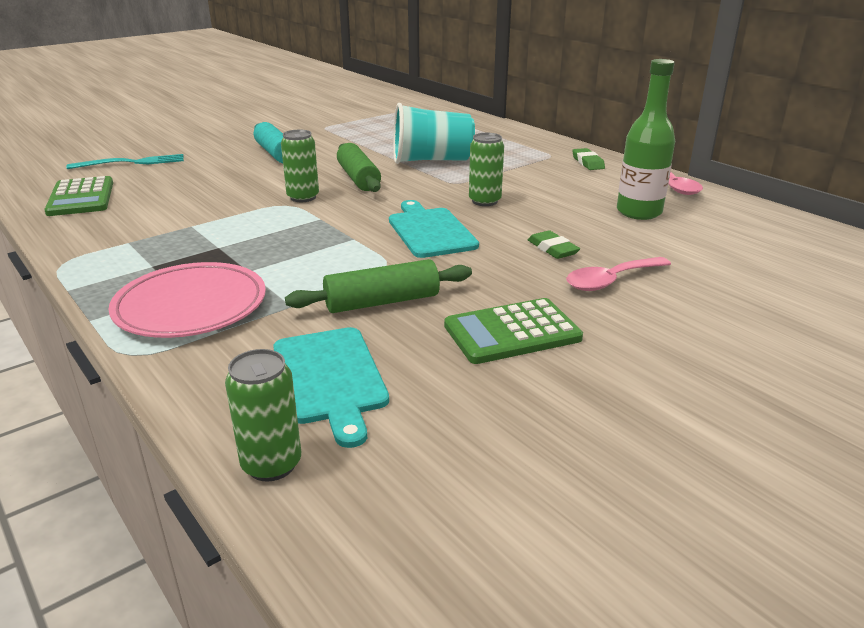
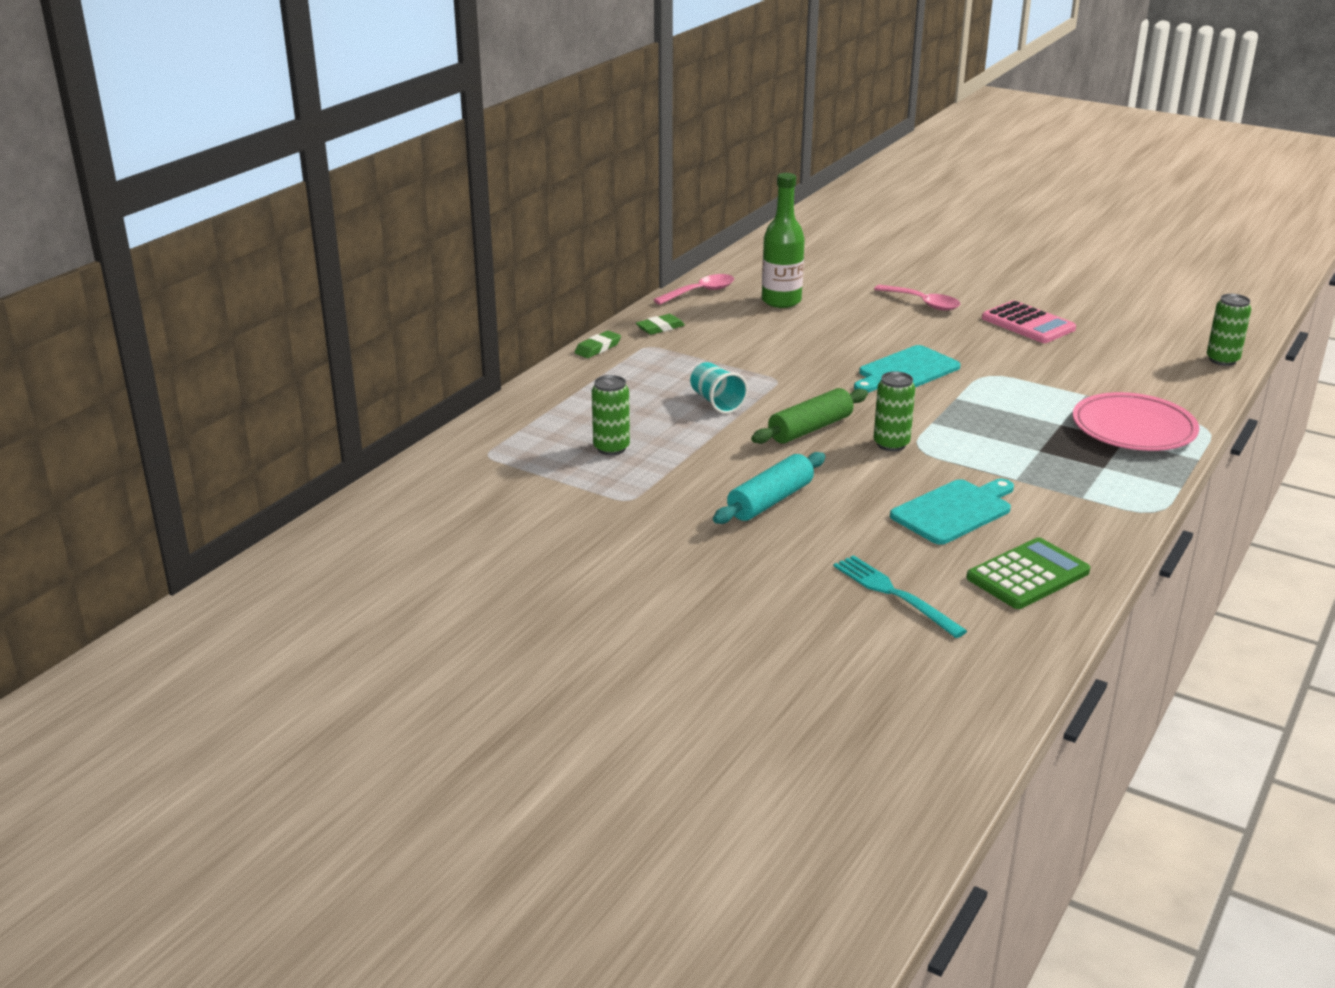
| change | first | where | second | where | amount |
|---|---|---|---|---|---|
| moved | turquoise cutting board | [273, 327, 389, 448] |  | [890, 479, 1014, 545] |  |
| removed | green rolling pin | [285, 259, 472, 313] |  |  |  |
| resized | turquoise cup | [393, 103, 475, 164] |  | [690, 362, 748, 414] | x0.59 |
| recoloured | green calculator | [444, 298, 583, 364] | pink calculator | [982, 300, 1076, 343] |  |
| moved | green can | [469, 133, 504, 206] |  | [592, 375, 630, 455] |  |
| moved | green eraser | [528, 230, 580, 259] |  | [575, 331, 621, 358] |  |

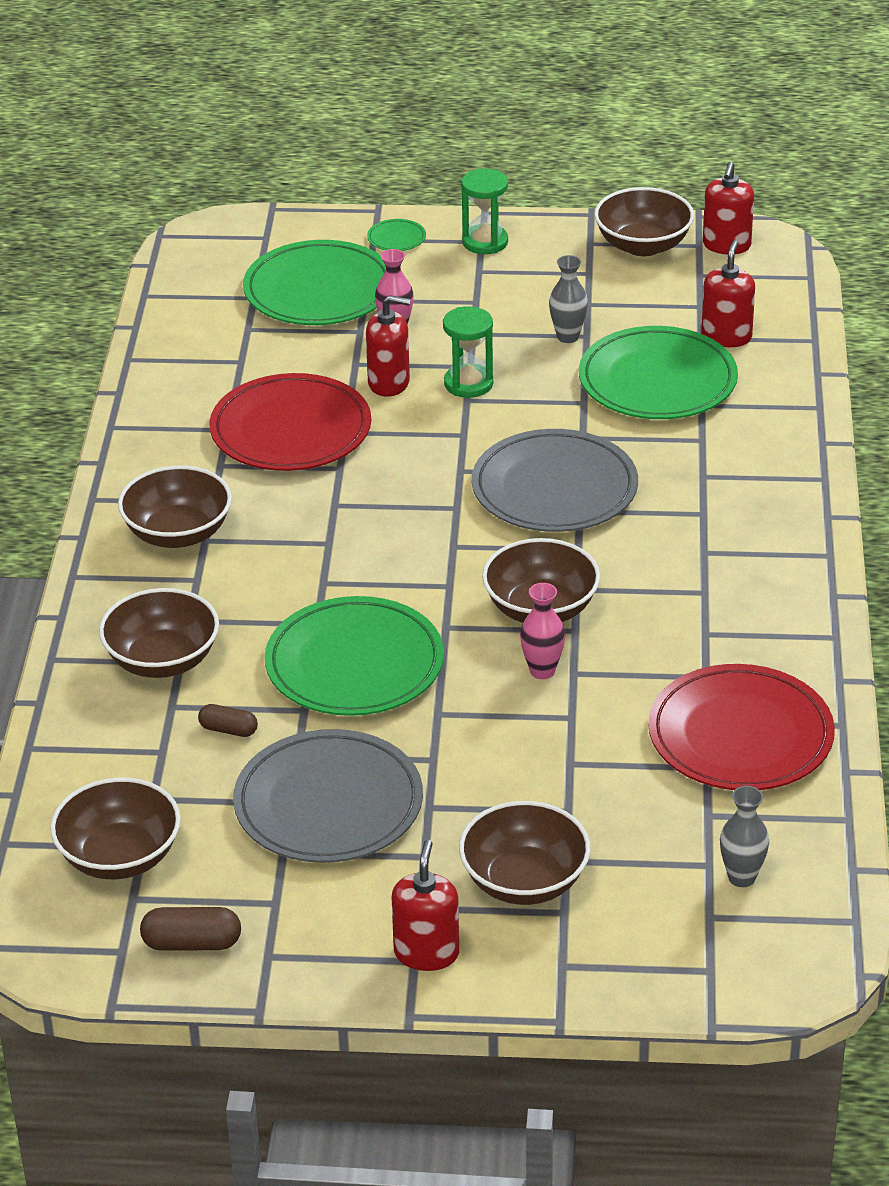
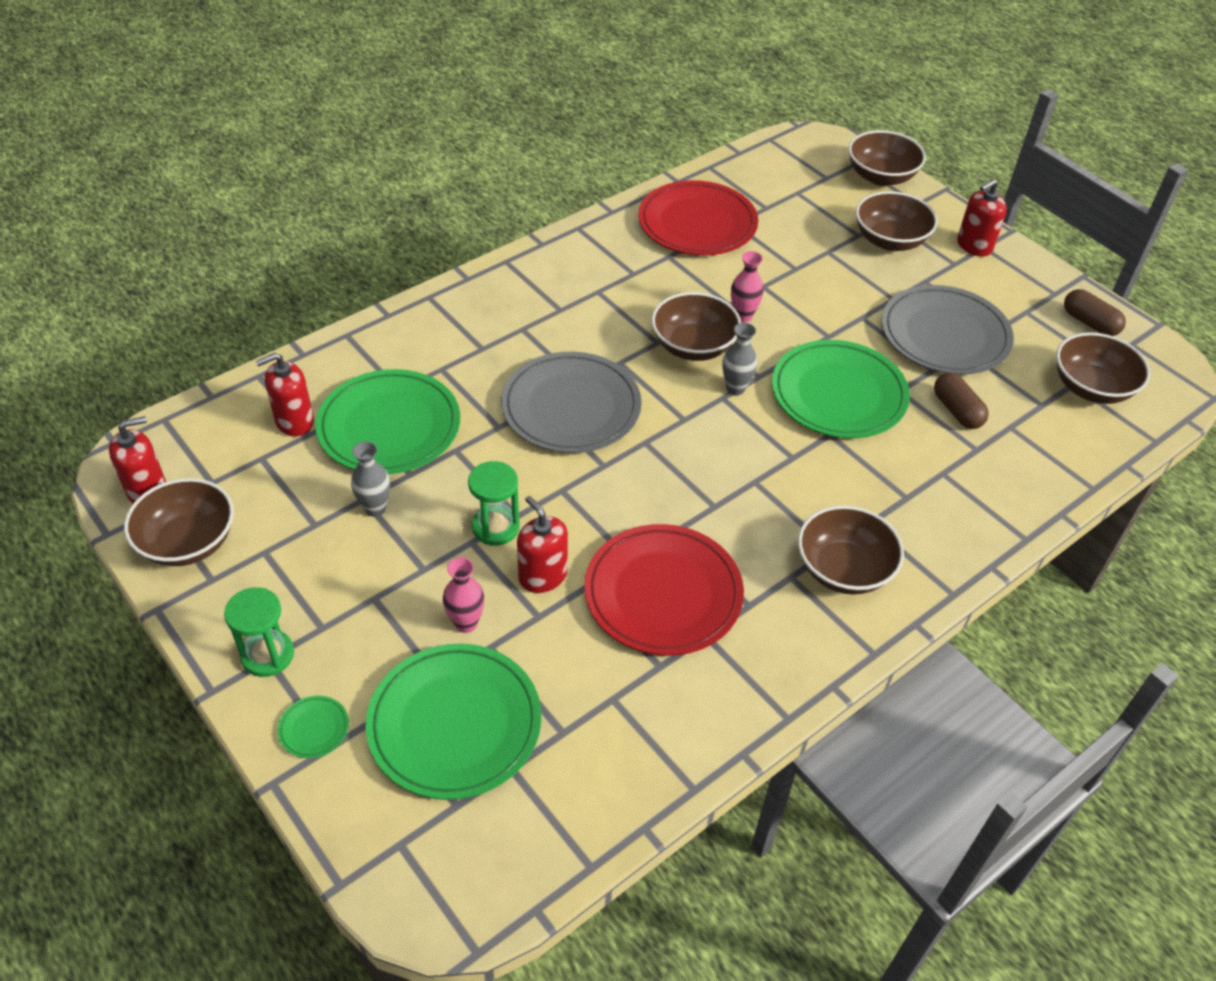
| change | first | where | second | where | amount |
|---|---|---|---|---|---|
| moved | brown bowl | [99, 588, 219, 678] |  | [848, 130, 926, 186] |  |
| resized | brown capsule | [198, 704, 258, 737] |  | [934, 372, 989, 429] | x1.51 |
| moved | grey vase | [720, 786, 769, 887] |  | [722, 323, 757, 395] |  |

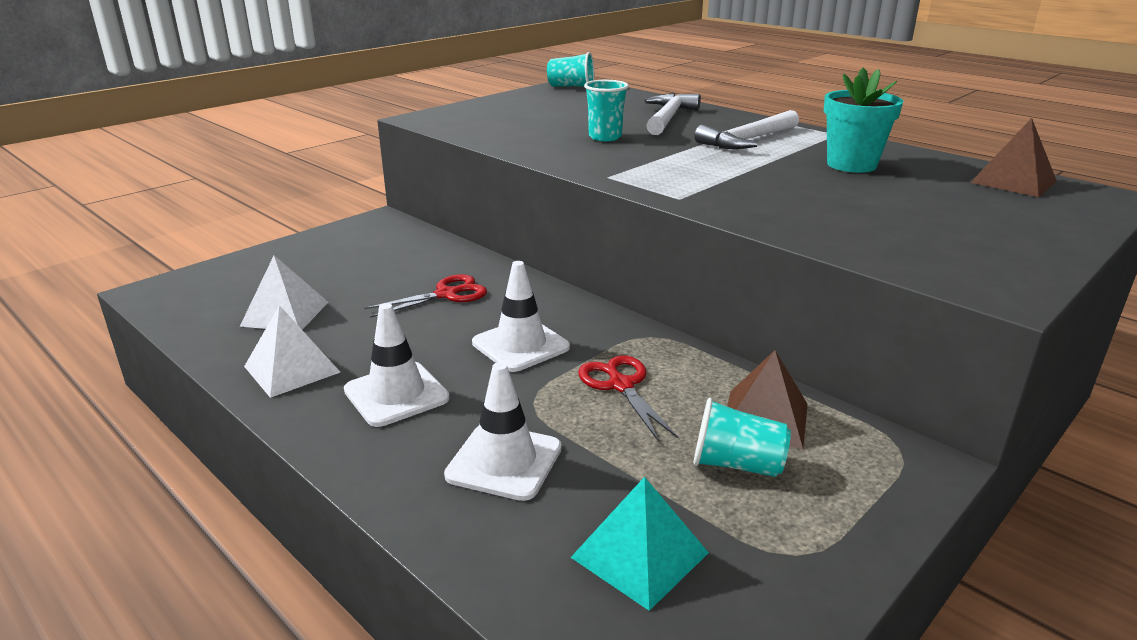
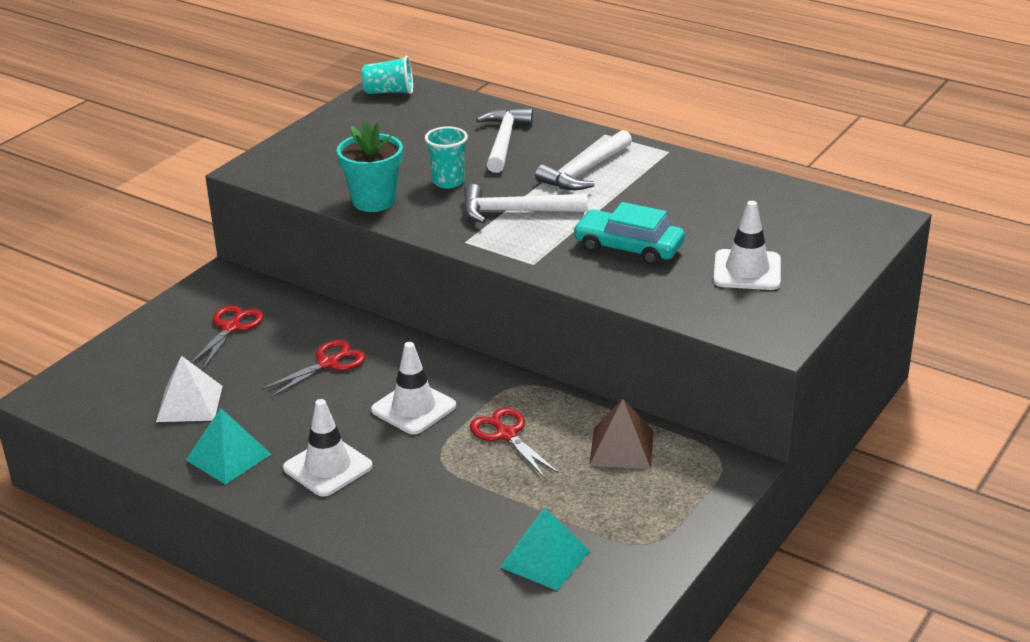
| change | first | where | second | where | amount |
|---|---|---|---|---|---|
| recoloured | white pyramid | [244, 305, 340, 398] | turquoise pyramid | [186, 408, 271, 485] |  |
| moved | white traffic cone | [444, 362, 562, 501] |  | [713, 201, 781, 290] |  |
| removed | turquoise cup | [693, 398, 791, 477] |  |  |  |
| moved | turquoise flower pot | [824, 67, 903, 173] |  | [337, 121, 403, 212] |  |
| removed | brown pyramid | [970, 118, 1057, 197] |  |  |  |
| added |  |  | red scissors | [191, 305, 264, 368] |  |
| added |  |  | white hammer | [464, 184, 588, 223] |  |
| added |  |  | turquoise car | [573, 202, 685, 265] |  |

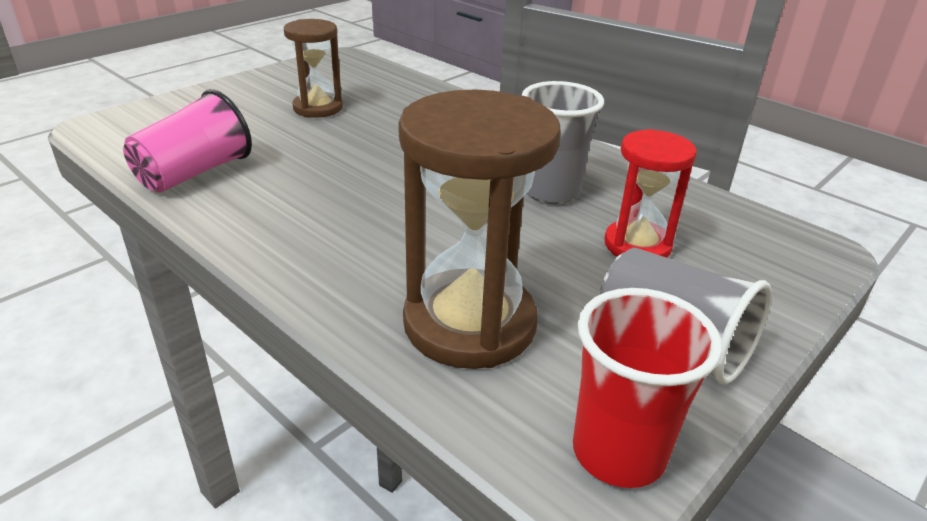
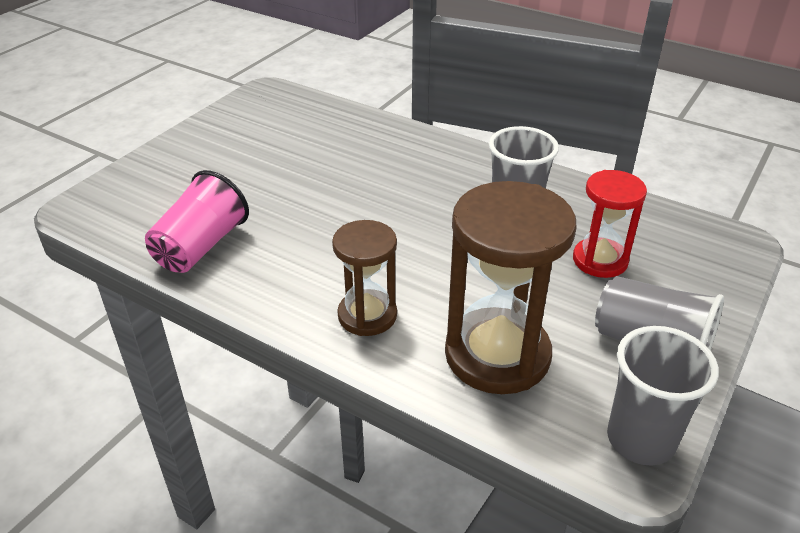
| change | first | where | second | where | amount |
|---|---|---|---|---|---|
| moved | brown hourglass | [284, 19, 343, 118] |  | [332, 220, 397, 336] |  |
| recoloured | red cup | [573, 288, 722, 488] | grey cup | [607, 326, 719, 466] |  |

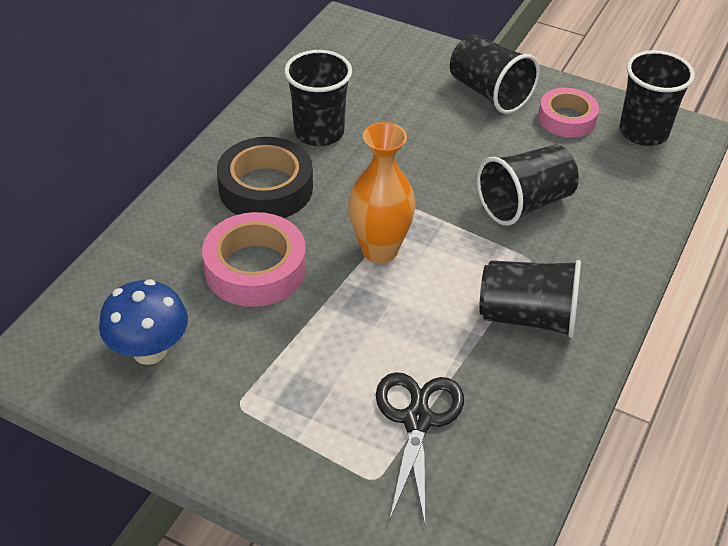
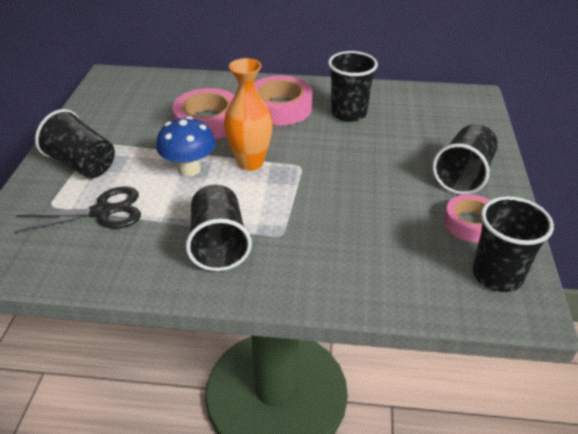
| change | first | where | second | where | amount |
|---|---|---|---|---|---|
| moved | blue mushroom | [99, 279, 188, 365] |  | [156, 116, 216, 177] |  |
| recoloured | black tape | [217, 137, 313, 218] | pink tape | [254, 76, 313, 125] |  |
| moved | black cup | [477, 145, 579, 226] |  | [35, 109, 115, 178] |  |

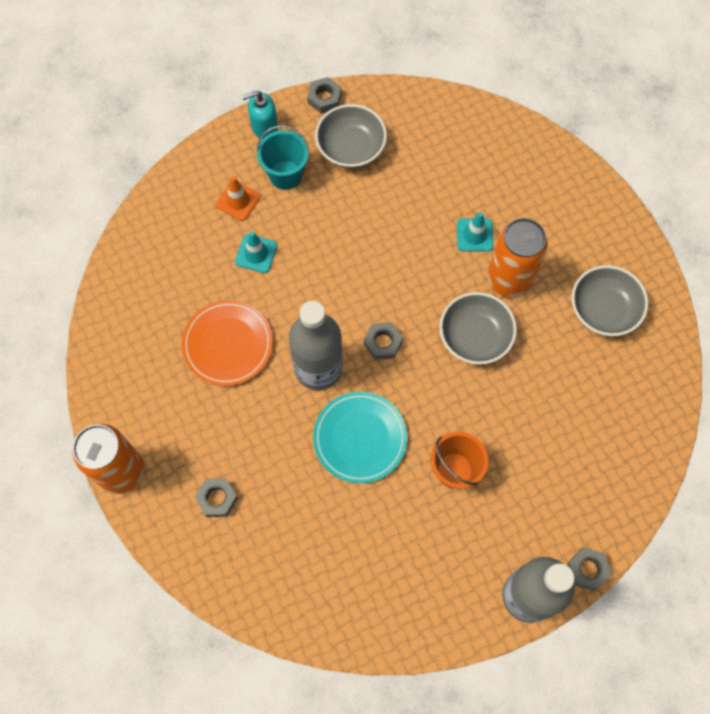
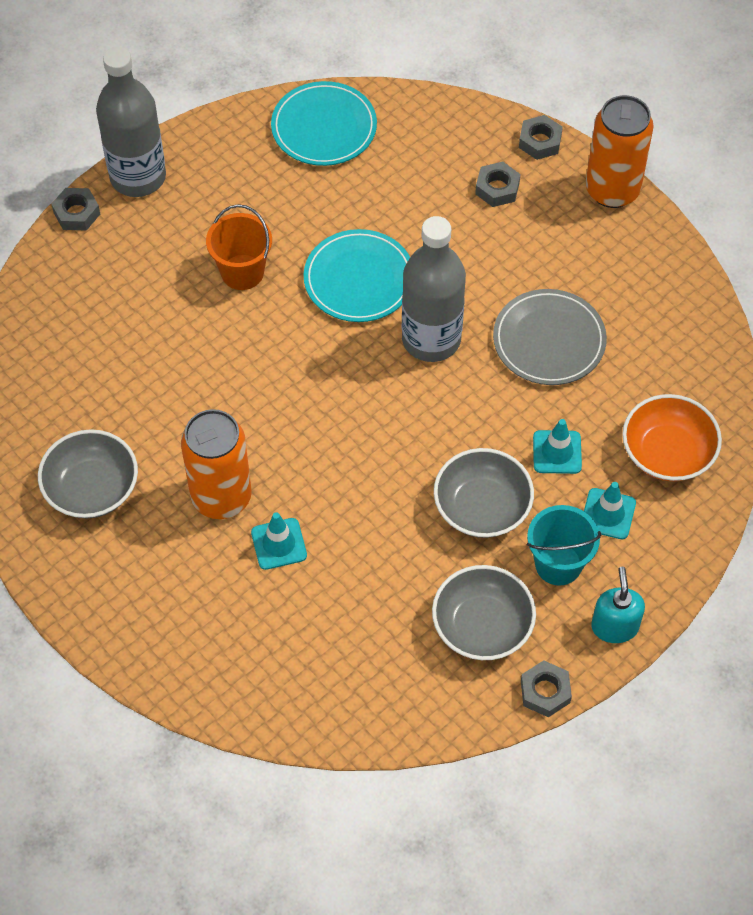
| change | first | where | second | where | amount |
|---|---|---|---|---|---|
| recoloured | orange plate | [182, 300, 273, 386] | grey plate | [493, 289, 607, 385] |  |
| recoloured | orange traffic cone | [216, 176, 260, 221] | turquoise traffic cone | [584, 482, 636, 539] |  |
| turned | turquoise soap dispenser | [242, 90, 278, 139] |  | [591, 567, 645, 643] | 60 degrees counterclockwise |
| moved | grey nut | [364, 322, 403, 360] |  | [519, 115, 563, 160] |  |
| moved | grey bowl | [440, 292, 517, 365] |  | [434, 448, 534, 538] |  |
| added |  |  | turquoise plate | [271, 81, 377, 166] |  |
| added |  |  | orange bowl | [622, 394, 722, 482] |  |

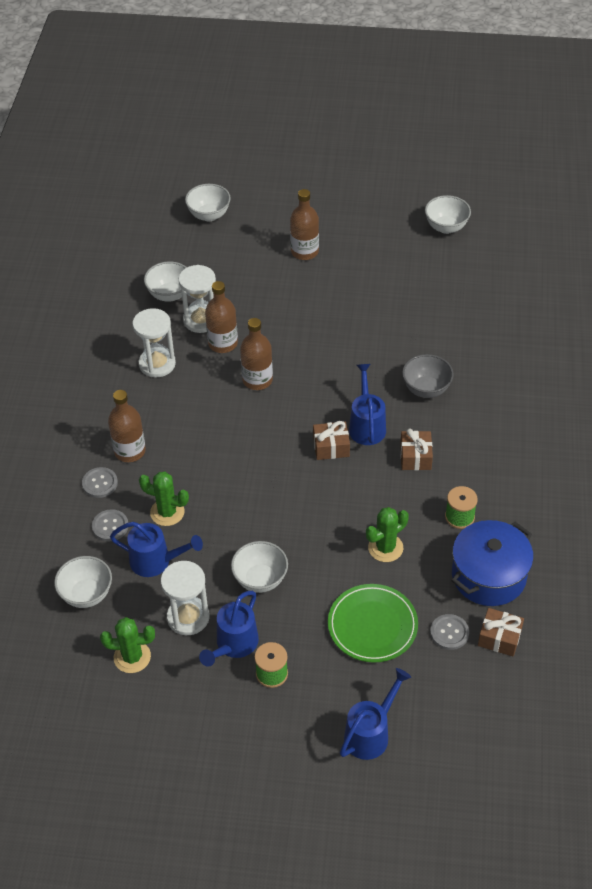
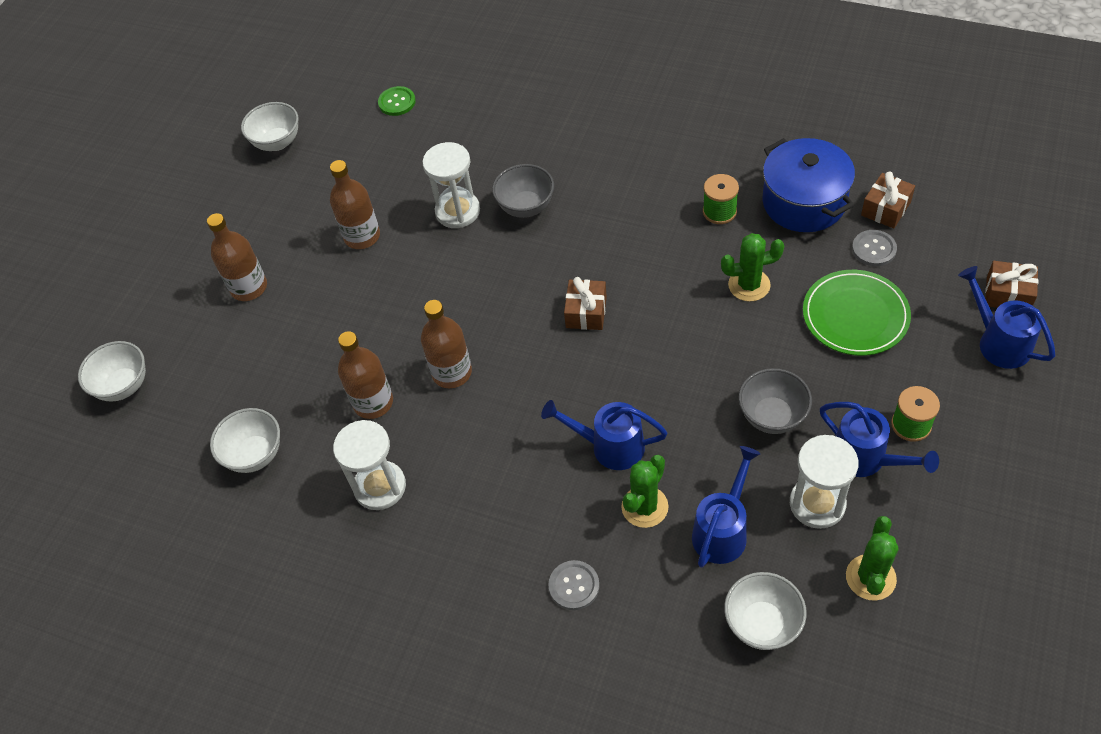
| change | first | where | second | where | amount |
|---|---|---|---|---|---|
| removed | grey button | [92, 509, 128, 542] |  |  |  |
| moved | brown bottle | [108, 390, 146, 462] |  | [330, 160, 380, 249] |  |
| moved | white hourglass | [179, 265, 216, 333] |  | [422, 142, 480, 228] |  |
| recoloured | white bowl | [231, 541, 288, 593] | grey bowl | [739, 368, 812, 434] |  |
| moved | blue watering can | [349, 364, 386, 445] |  | [541, 400, 667, 470] |  |
| turned | green cactus | [366, 507, 409, 562] |  | [721, 233, 784, 301] | 75 degrees counterclockwise |
| moved | brown gift | [400, 429, 433, 470] |  | [985, 261, 1038, 308] |  |
| added |  |  | green button | [378, 86, 416, 116] |  |

